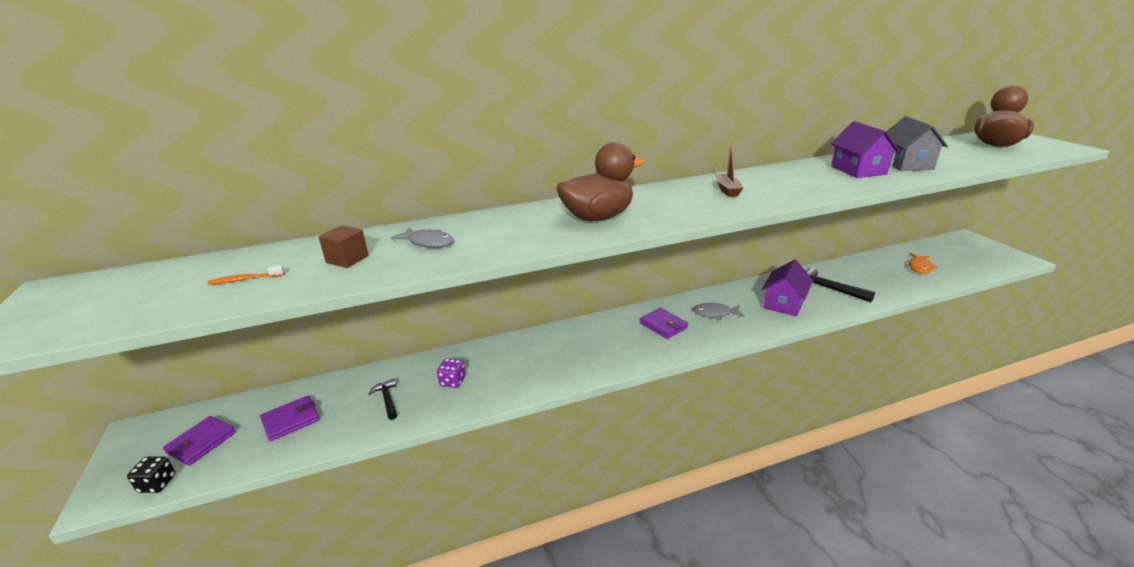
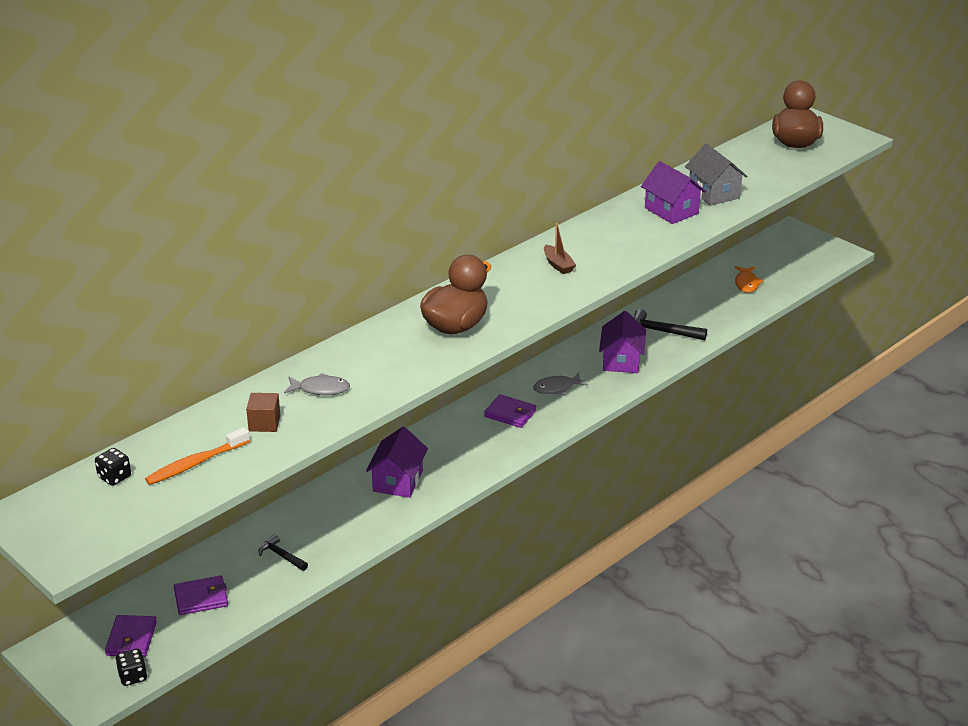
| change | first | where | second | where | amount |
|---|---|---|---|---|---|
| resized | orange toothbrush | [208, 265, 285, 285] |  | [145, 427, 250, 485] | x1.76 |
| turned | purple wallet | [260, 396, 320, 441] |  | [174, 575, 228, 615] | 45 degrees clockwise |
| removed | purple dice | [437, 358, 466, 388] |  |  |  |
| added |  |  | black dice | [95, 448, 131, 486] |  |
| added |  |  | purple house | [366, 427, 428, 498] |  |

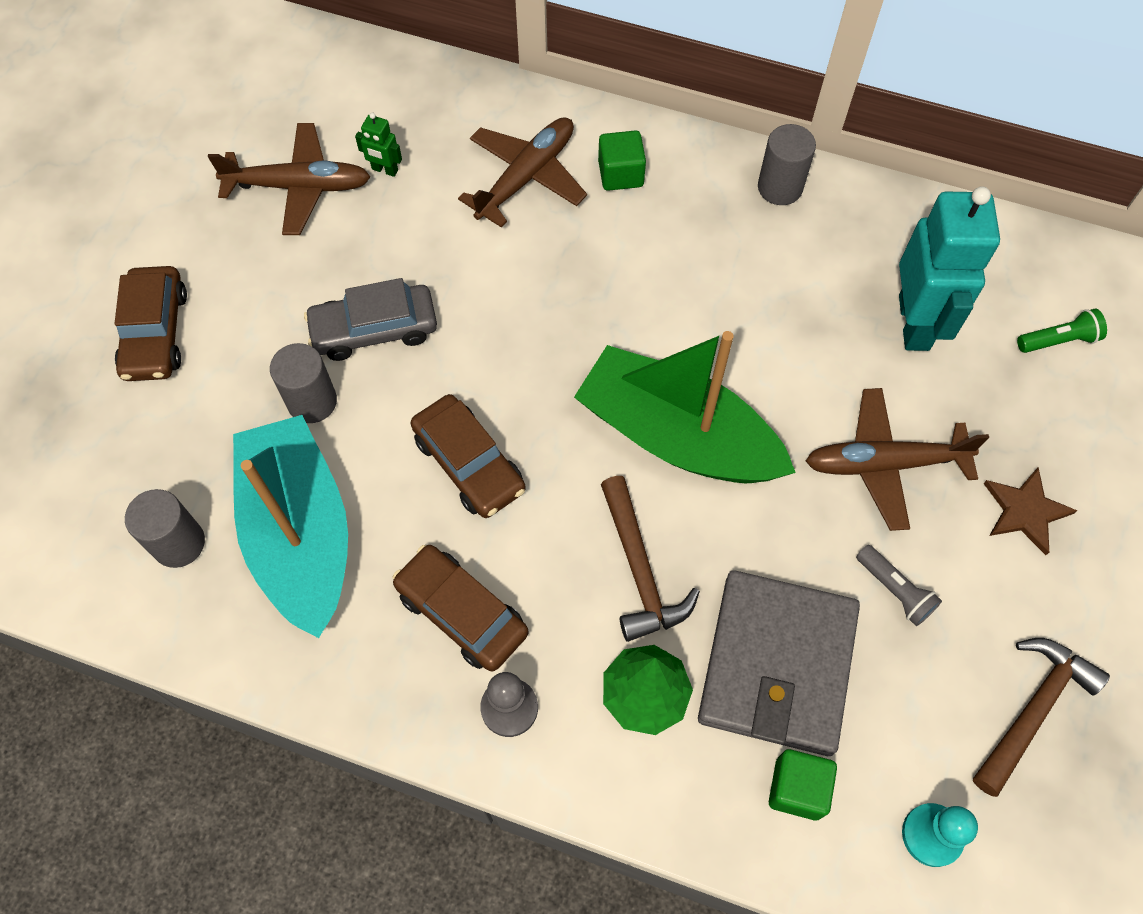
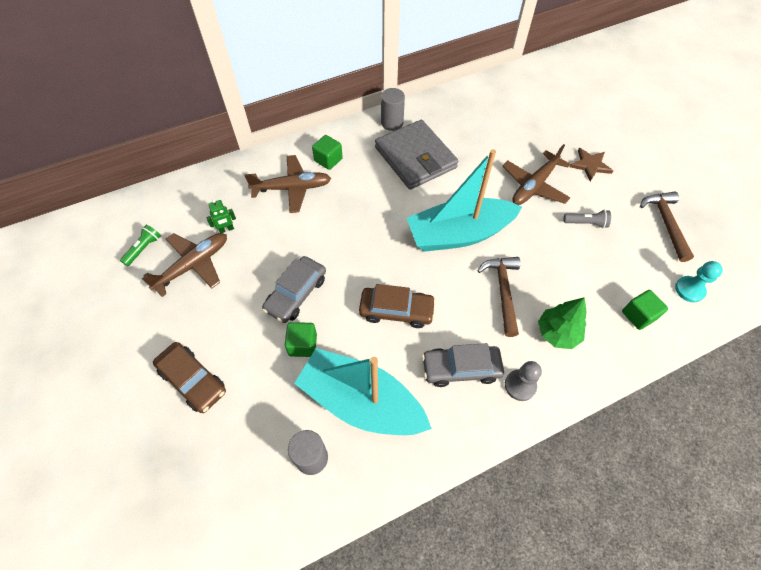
| change | first | where | second | where | amount |
|---|---|---|---|---|---|
| replaced | grey cylinder | [270, 343, 337, 423] | green cube | [285, 322, 317, 357] |  |
| recoloured | brown car | [393, 545, 528, 671] | grey car | [422, 343, 504, 387] |  |
| turned | brown plane | [458, 117, 587, 228] |  | [244, 155, 331, 213] | 90 degrees clockwise |
| recoloured | green boat | [574, 331, 796, 483] | turquoise boat | [407, 149, 522, 252] |  |
| turned | brown hammer | [601, 476, 700, 642] |  | [477, 257, 520, 337] | 120 degrees counterclockwise |
| moved | grey wallet | [698, 570, 860, 756] |  | [375, 120, 458, 190] |  |
| removed | turquoise robot | [899, 186, 1000, 351] |  |  |  |
| moved | green flashlight | [1017, 309, 1107, 353] |  | [120, 225, 161, 266] |  |

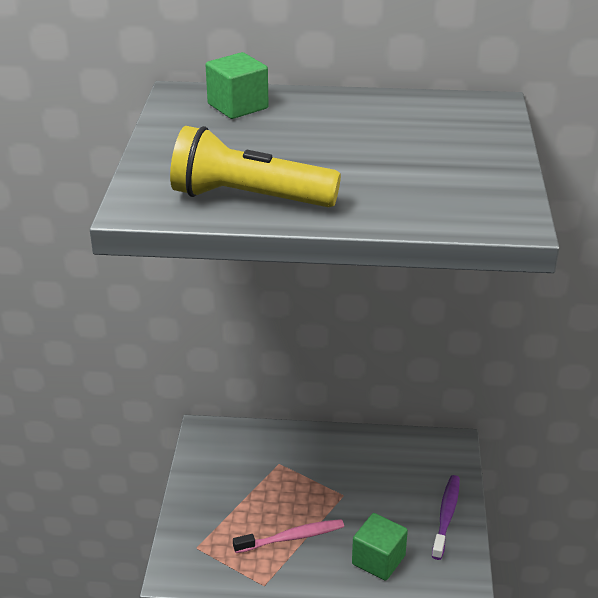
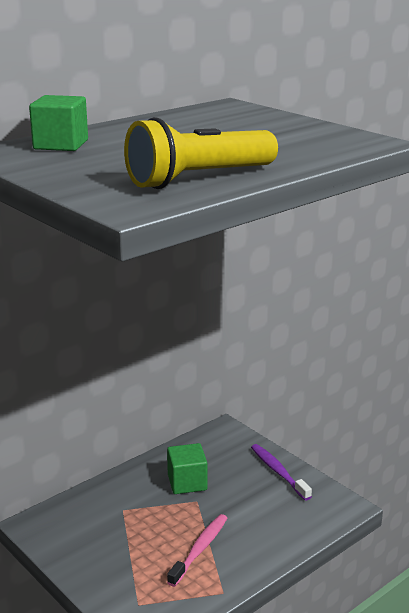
| change | first | where | second | where | amount |
|---|---|---|---|---|---|
| moved | green cube | [352, 513, 408, 581] |  | [167, 443, 207, 494] |  |

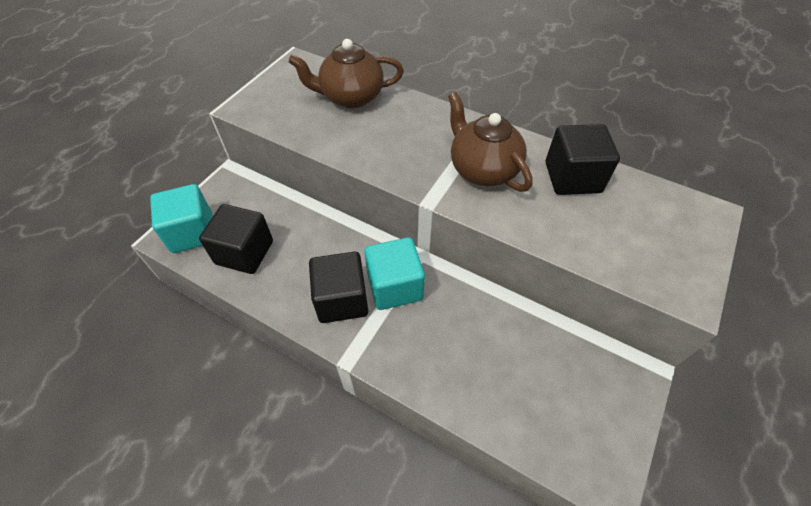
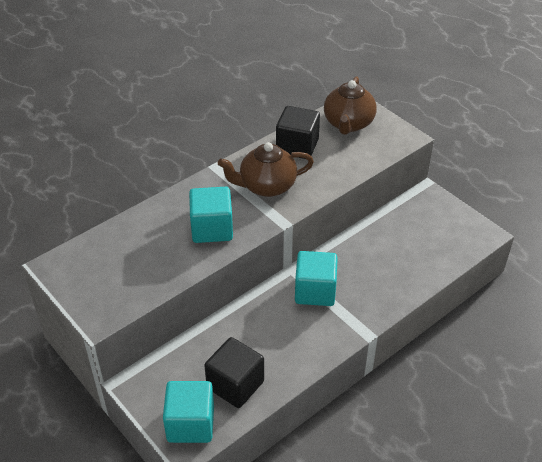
| change | first | where | second | where | amount |
|---|---|---|---|---|---|
| moved | brown teapot | [288, 39, 404, 108] |  | [324, 76, 377, 135] |  |
| removed | black cube | [309, 252, 368, 323] |  |  |  |
| added |  |  | turquoise cube | [189, 187, 233, 243] |  |

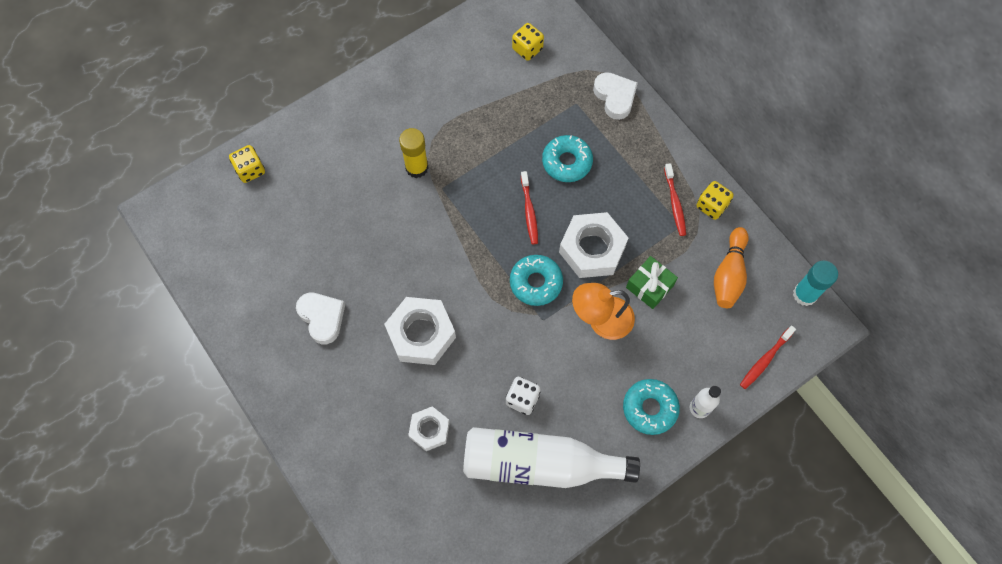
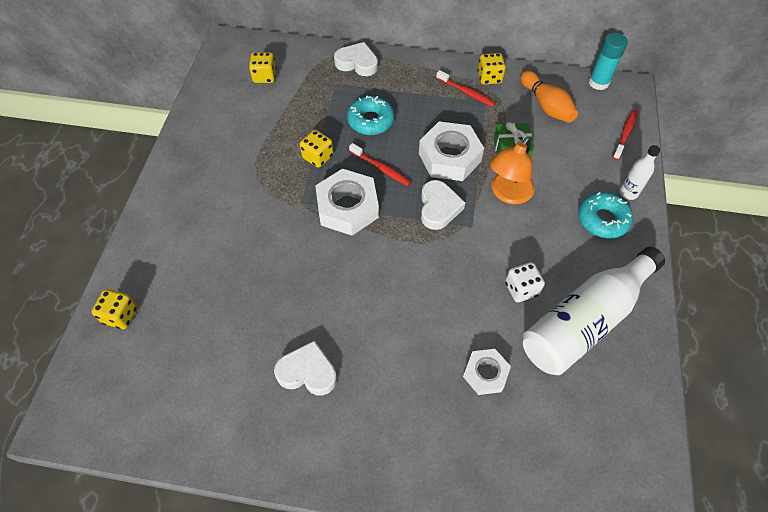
| change | first | where | second | where | amount |
|---|---|---|---|---|---|
| moved | white nut | [384, 297, 456, 365] |  | [315, 169, 379, 236] |  |
| removed | yellow glue stick | [399, 128, 428, 178] |  |  |  |
| replaced | turquoise donut | [510, 255, 563, 306] | white heart | [421, 180, 466, 230] |  |
| turned | red toothbrush | [740, 325, 796, 389] |  | [613, 109, 639, 160] | 150 degrees counterclockwise |
| added |  |  | yellow dice | [300, 130, 333, 168] |  |

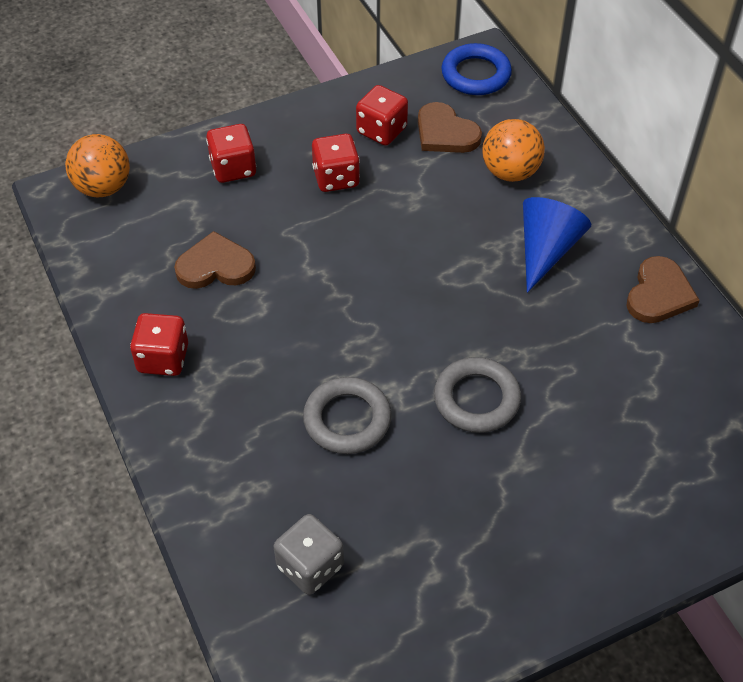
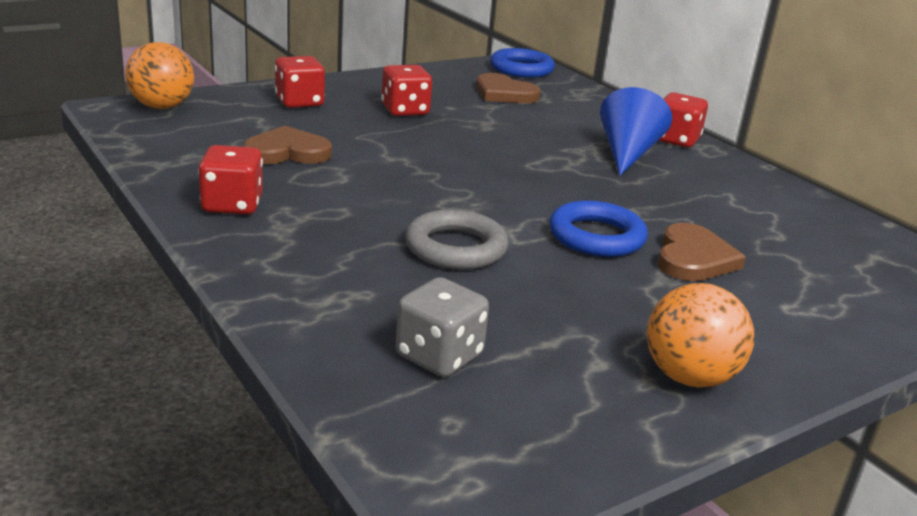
| change | first | where | second | where | amount |
|---|---|---|---|---|---|
| moved | red dice | [356, 85, 408, 146] |  | [658, 92, 708, 147] |  |
| recoloured | grey ring | [434, 357, 521, 433] | blue ring | [549, 200, 648, 257] |  |
| moved | orange ball | [482, 119, 545, 182] |  | [647, 283, 754, 388] |  |
| moved | brown heart | [627, 256, 700, 323] |  | [658, 223, 746, 281] |  |

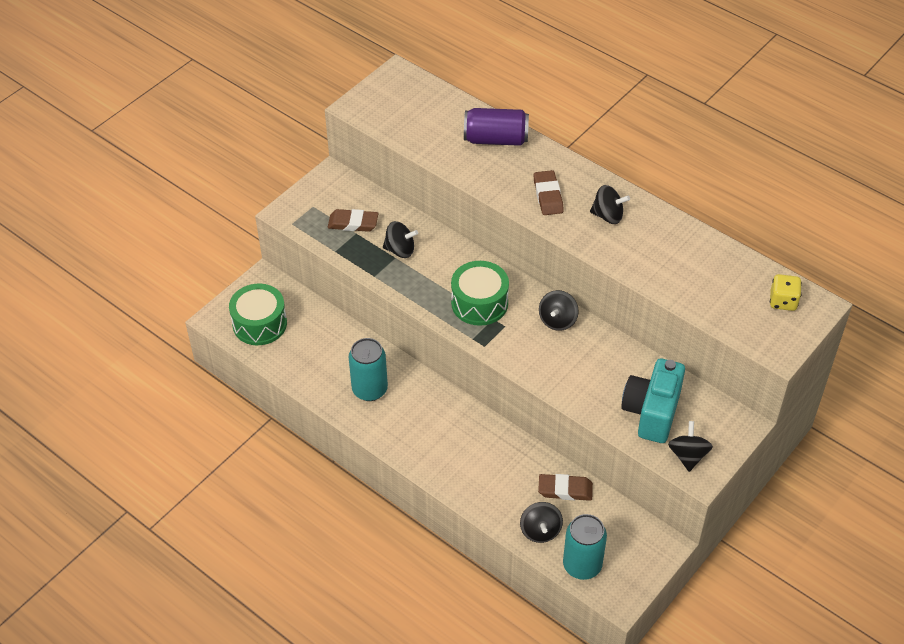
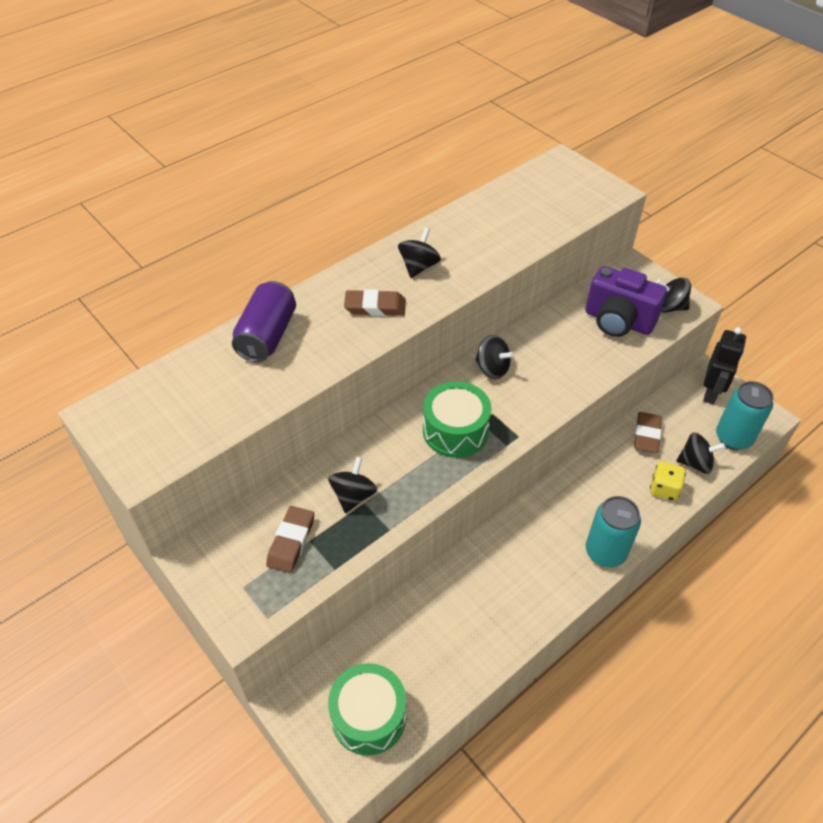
| change | first | where | second | where | amount |
|---|---|---|---|---|---|
| moved | turquoise can | [348, 338, 388, 401] |  | [586, 496, 641, 567] |  |
| recoloured | turquoise camera | [621, 358, 685, 443] | purple camera | [585, 266, 667, 337] |  |
| moved | yellow dice | [770, 274, 802, 311] |  | [650, 461, 686, 501] |  |
| added |  |  | black robot | [703, 327, 746, 404] |  |

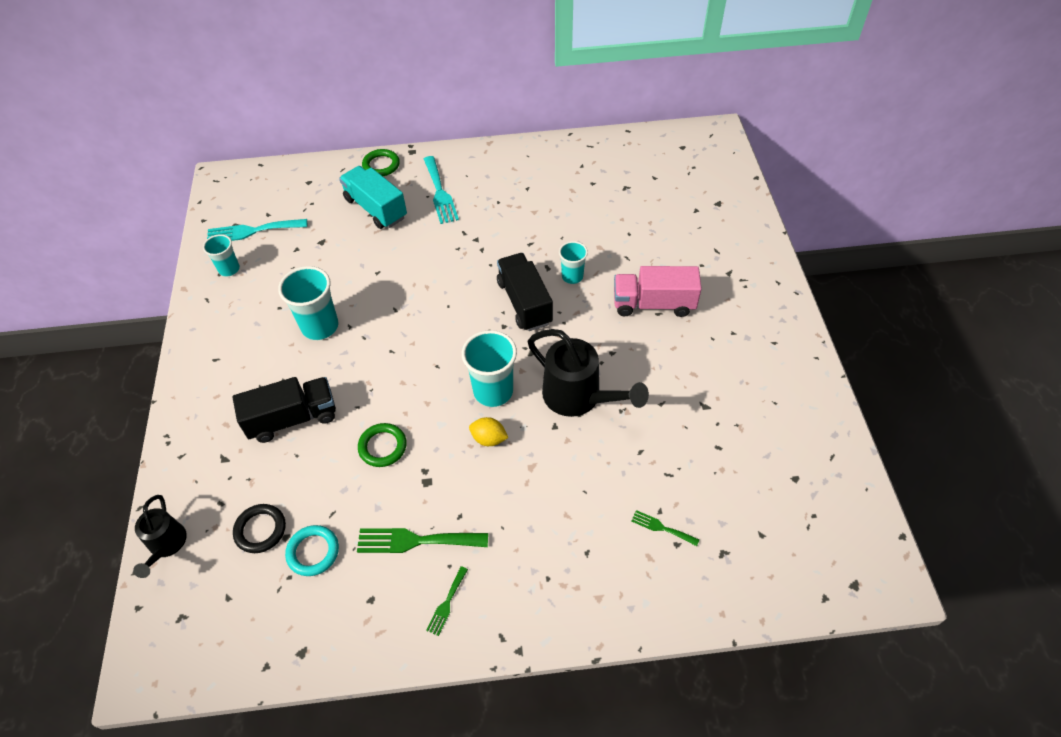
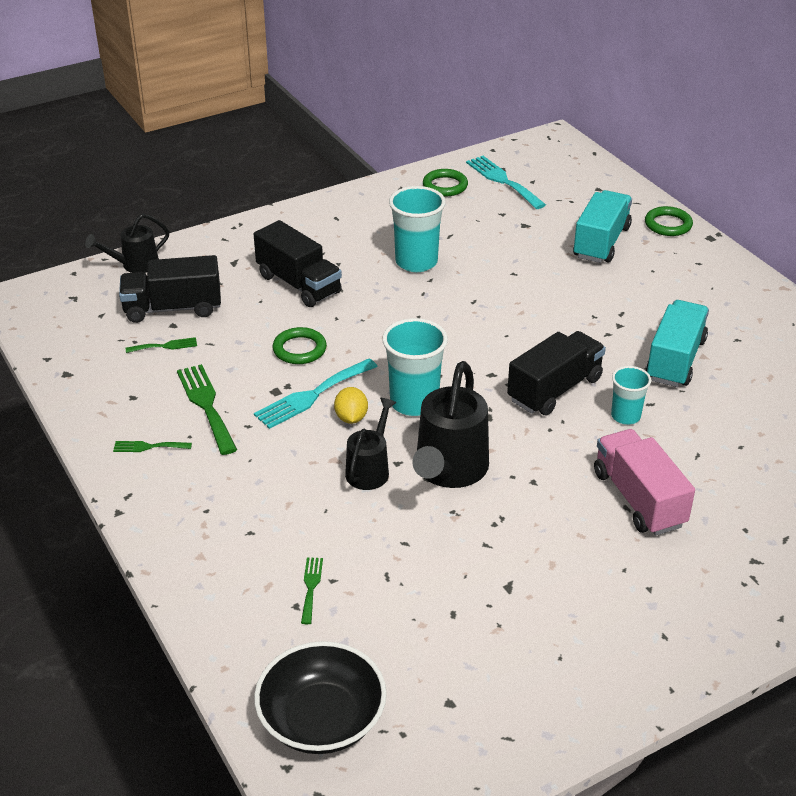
| change | first | where | second | where | amount |
|---|---|---|---|---|---|
| replaced | turquoise cup | [203, 234, 240, 277] | green ring | [423, 169, 468, 196] |  |
| replaced | black ring | [233, 504, 286, 553] | black truck | [119, 255, 221, 323] |  |
| replaced | turquoise ring | [285, 525, 339, 576] | green fork | [126, 337, 197, 353] |  |
| moved | turquoise fork | [424, 156, 459, 224] |  | [254, 359, 378, 429] |  |
| added |  |  | black bowl | [254, 641, 387, 754] |  |
| added |  |  | black watering can | [345, 398, 397, 490] |  |
| added |  |  | turquoise truck | [645, 300, 709, 387] |  |

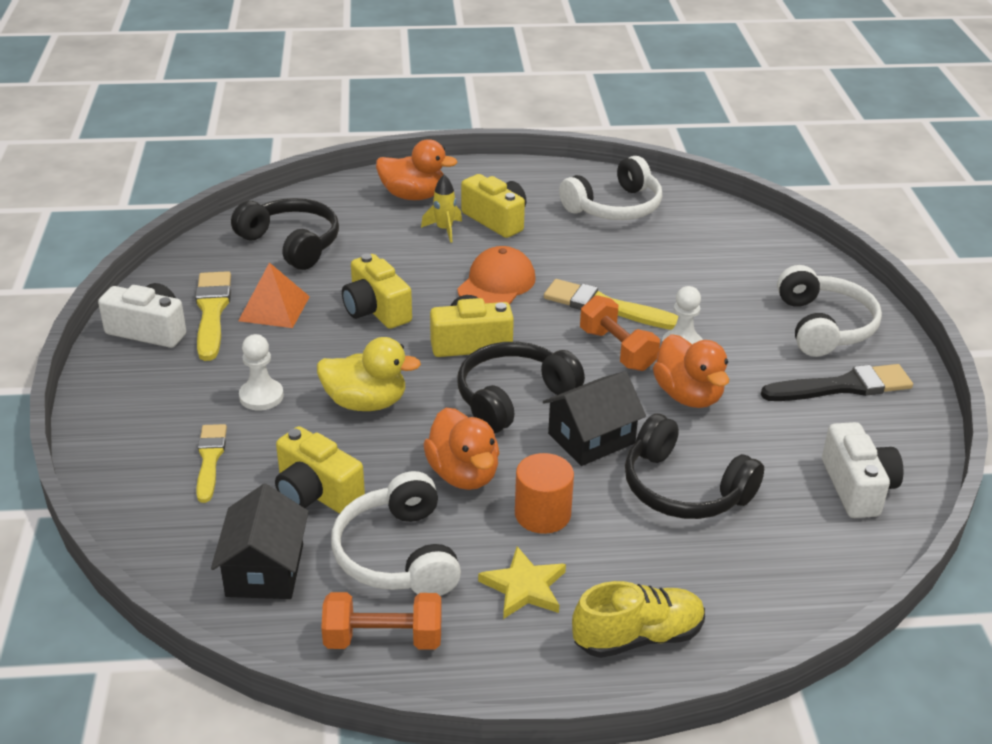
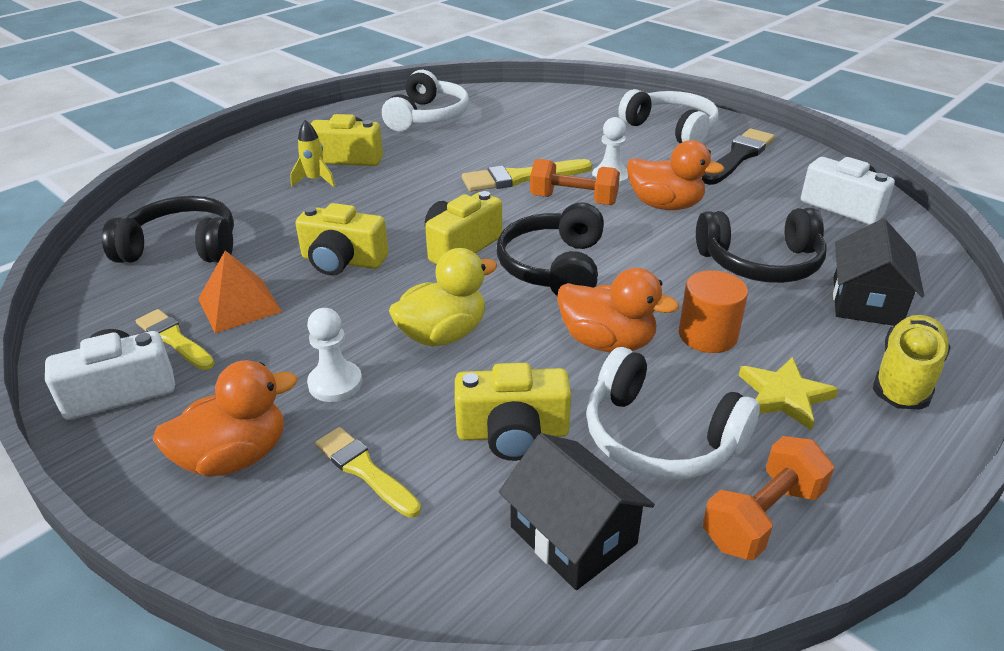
| change | first | where | second | where | amount |
|---|---|---|---|---|---|
| resized | yellow brush | [195, 271, 231, 361] |  | [135, 309, 215, 370] | x0.67 |
| moved | orange duck | [376, 139, 457, 200] |  | [153, 360, 297, 477] |  |
| removed | orange cap | [457, 246, 535, 304] |  |  |  |
| moved | black house | [543, 371, 646, 466] |  | [833, 219, 924, 326] |  |

